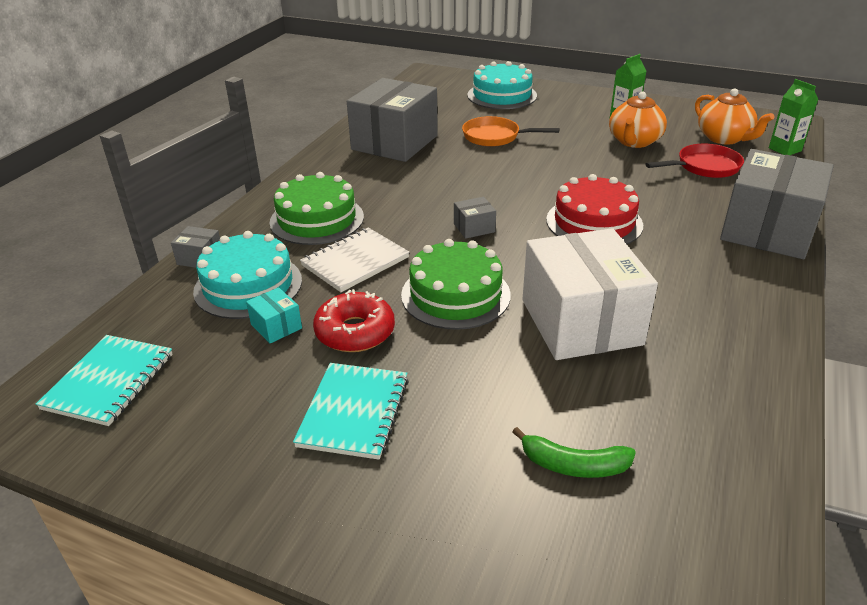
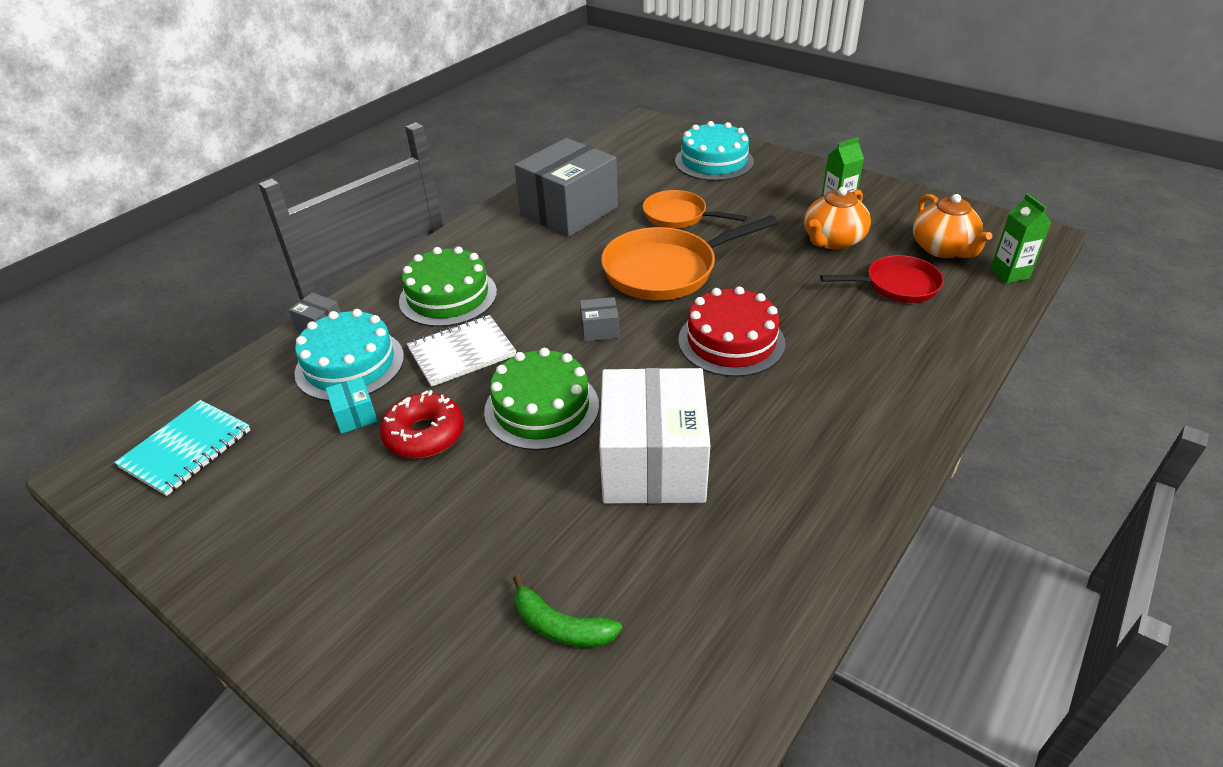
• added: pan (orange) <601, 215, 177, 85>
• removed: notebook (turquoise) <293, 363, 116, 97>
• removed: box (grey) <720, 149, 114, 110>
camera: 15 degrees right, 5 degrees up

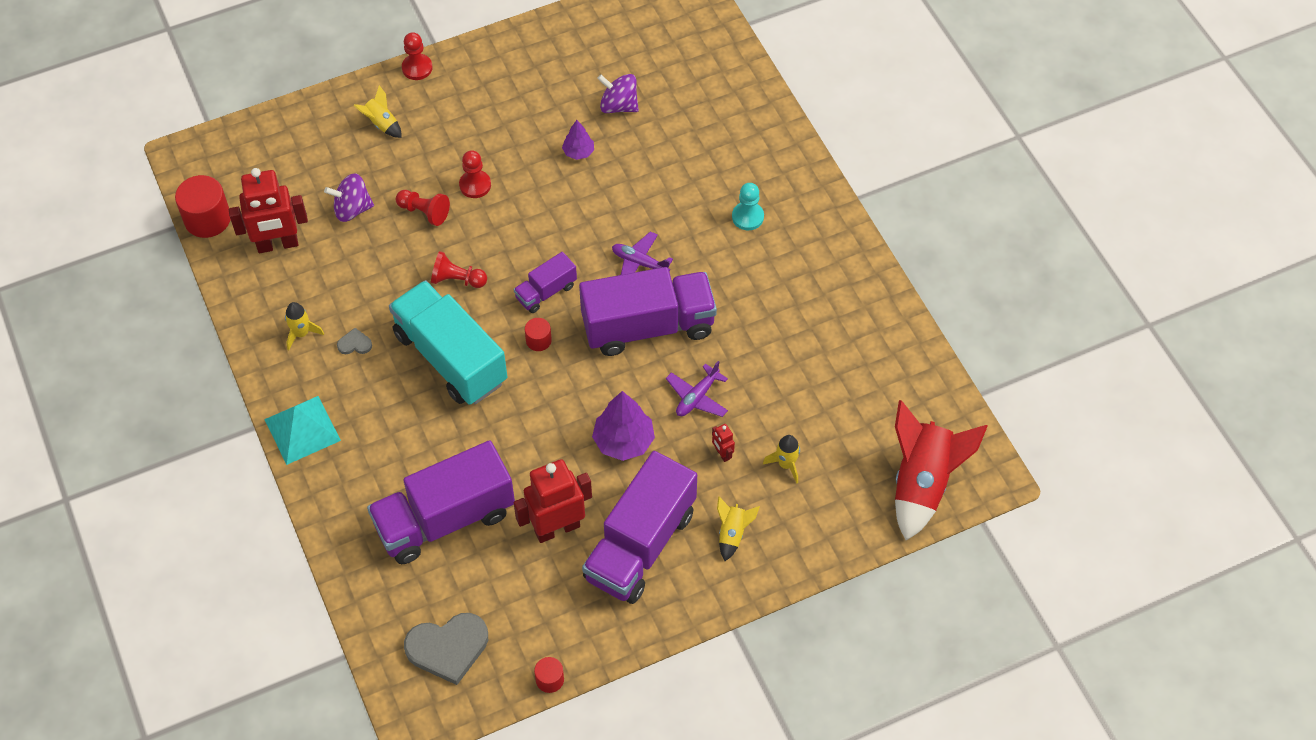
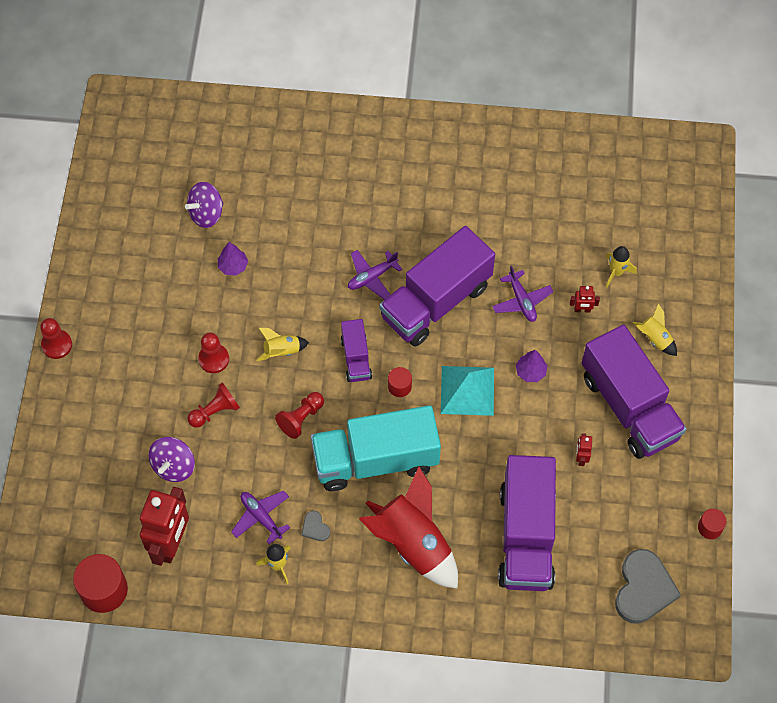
• added: plane (purple) <231, 491, 59, 53>
• moved: rocket (yellow) <353, 85, 49, 53> to <256, 328, 53, 33>
• turned: heart (grey) <337, 328, 35, 26> = <302, 511, 28, 30> 60 degrees counterclockwise
• moved: rocket (red) <895, 400, 93, 140> to <359, 467, 99, 122>
• turned: truck (purple) <579, 267, 138, 89> = <379, 226, 116, 121> 150 degrees counterclockwise
• moved: pyramid (turquoise) <264, 396, 77, 69> to <441, 366, 53, 50>
• resized: tree (purple) <592, 391, 63, 70> = <516, 350, 31, 32> x0.57
• resized: robot (red) <514, 459, 78, 84> = <576, 433, 16, 33> x0.43
• removed: pawn (turquoise) <732, 183, 32, 48>
camera: 60 degrees left, 5 degrees up

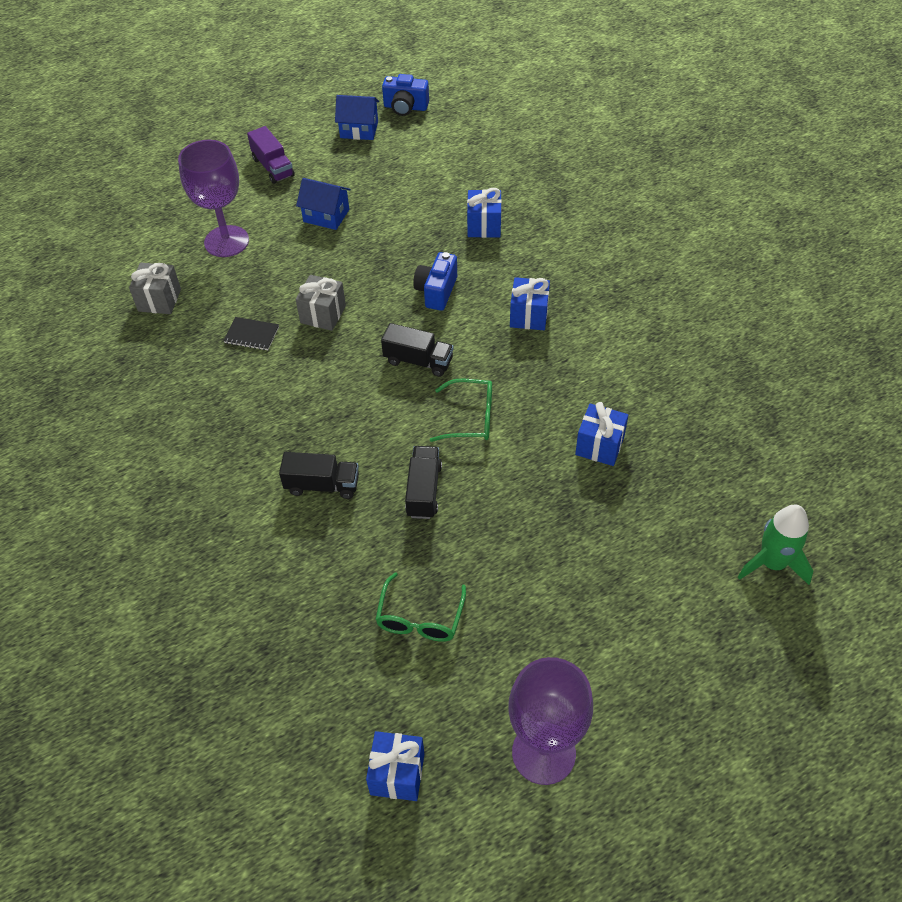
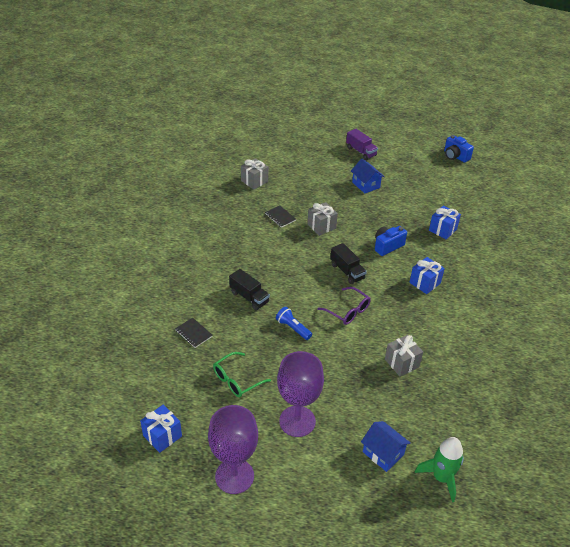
• added: notebook (black) <175, 318, 38, 30>
• replaced: truck (black) <405, 446, 37, 73> to flashlight (blue) <276, 307, 36, 33>
• moved: goblet (purple) <178, 140, 71, 117> to <277, 351, 47, 86>
• recoloured: glasses (green) <430, 378, 62, 64> to glasses (purple) <317, 287, 54, 38>
• turned: truck (purple) <247, 126, 48, 58> = <346, 129, 32, 31> 45 degrees counterclockwise
• moved: house (blue) <335, 95, 44, 45> to <361, 421, 50, 51>
• recoloured: gift (blue) <575, 402, 53, 64> to gift (grey) <385, 335, 38, 42>
camera: 35 degrees right, 10 degrees down

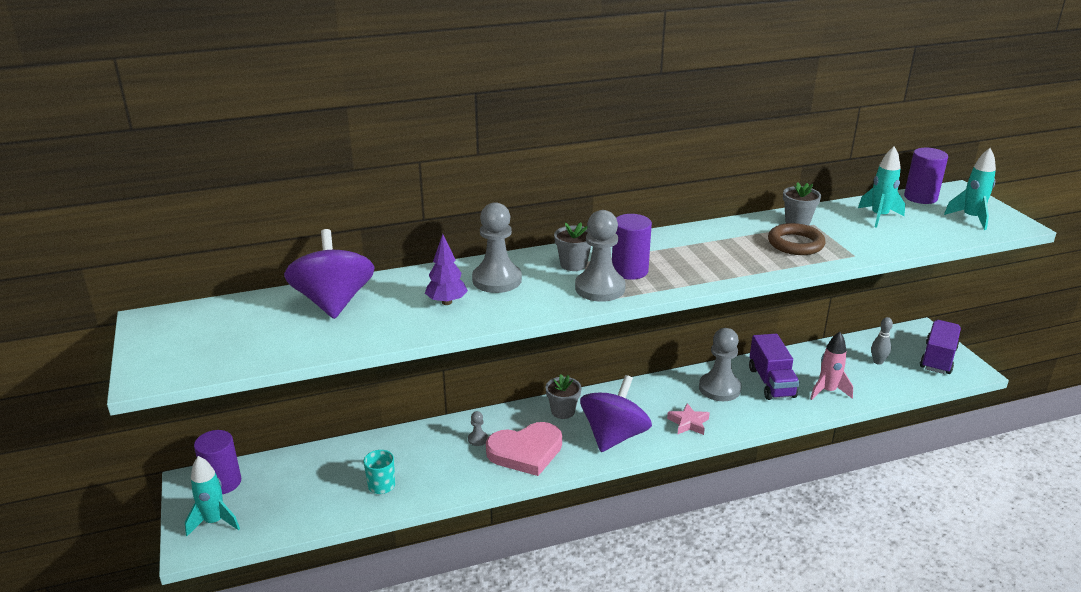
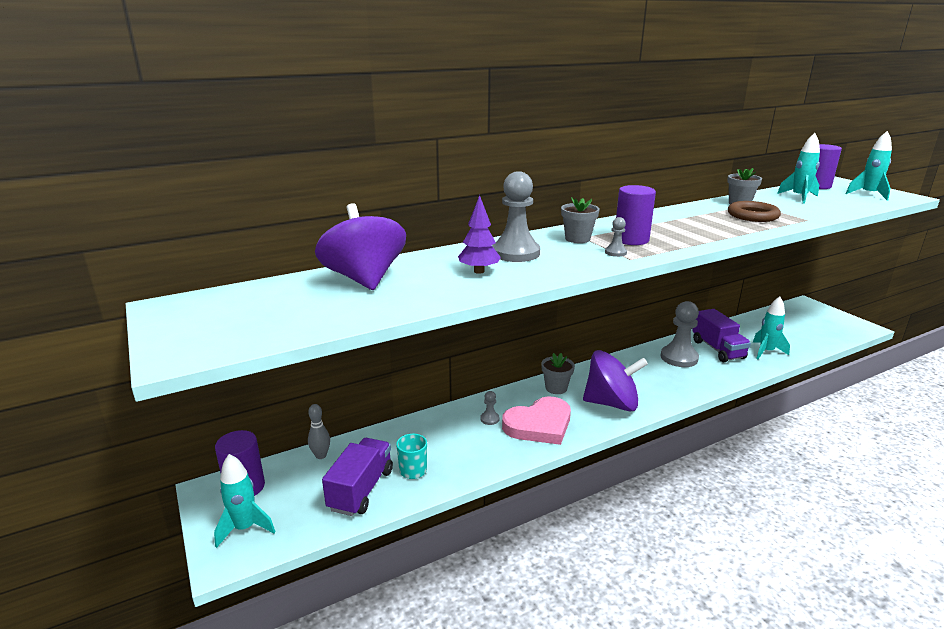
• moved: bowling pin (grey) <871, 317, 22, 48> to <308, 404, 22, 55>
• moved: truck (purple) <920, 320, 41, 54> to <322, 438, 71, 78>
• turned: spinning top (purple) <580, 375, 72, 77> = <583, 350, 65, 62> 75 degrees clockwise
• resized: pawn (grey) <575, 210, 51, 92> = <605, 217, 22, 40> x0.45
• recoloured: rocket (pink) <810, 332, 43, 68> to rocket (turquoise) <753, 296, 37, 63>
• removed: star (pink) <667, 403, 43, 32>
camera: 10 degrees left, 5 degrees down

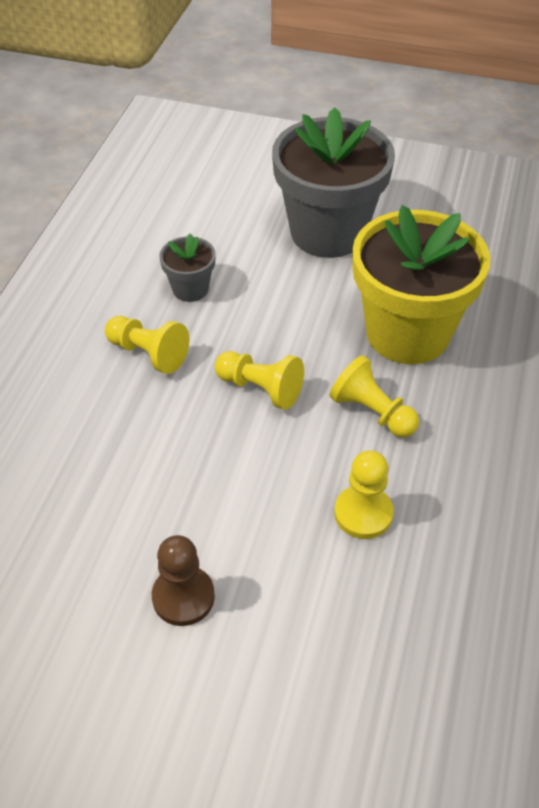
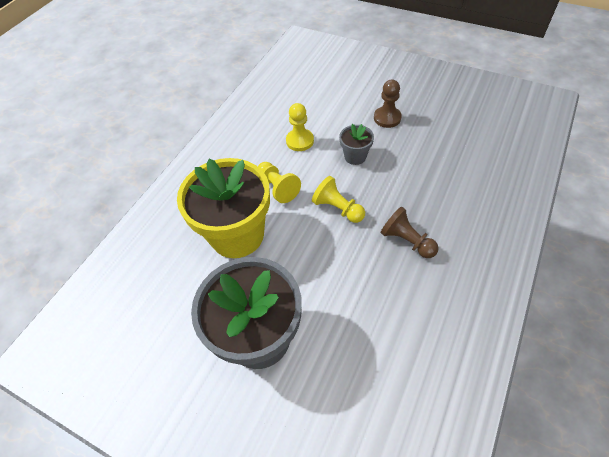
• moved: flower pot (grey) <159, 233, 57, 69> to <339, 124, 35, 41>
• recoloured: pawn (yellow) <105, 316, 84, 58> to pawn (brown) <380, 207, 59, 51>
camera: 165 degrees left, 5 degrees up

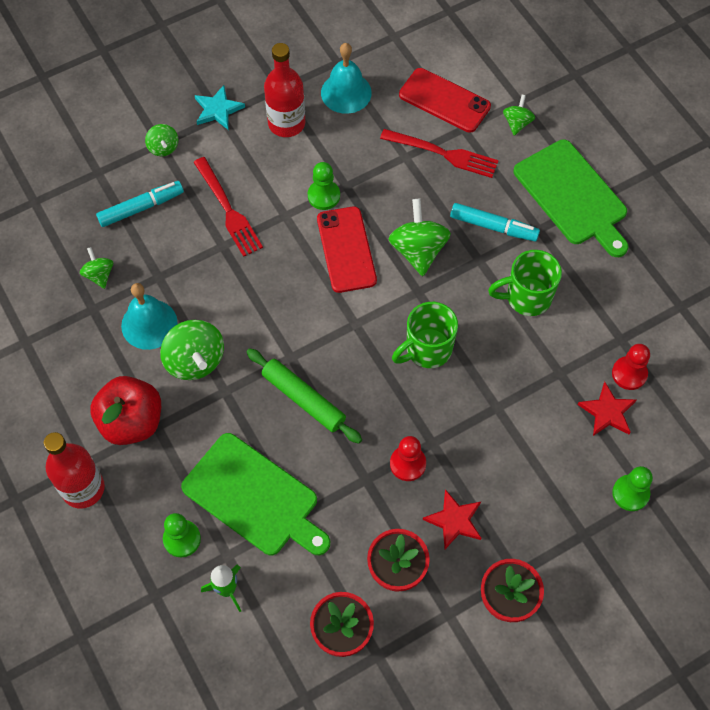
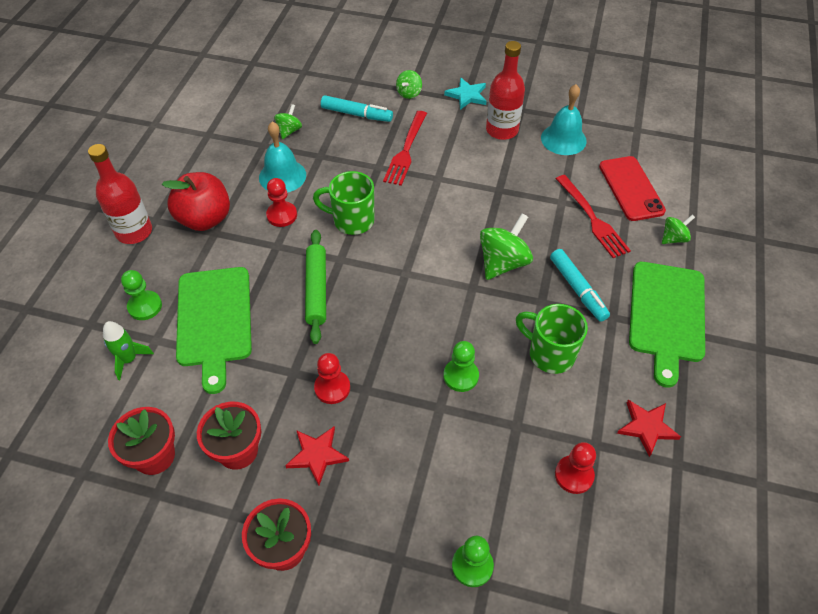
• replaced: spinning top (green) <160, 320, 64, 60> to pawn (red) <266, 178, 31, 49>
• moved: mug (green) <392, 302, 66, 66> to <313, 171, 61, 64>
• moved: pawn (green) <308, 162, 32, 48> to <443, 341, 36, 51>
• moved: star (red) <577, 382, 60, 54> to <617, 400, 64, 57>
• removed: phone (red) <317, 206, 60, 87>
camera: 45 degrees right, 10 degrees down

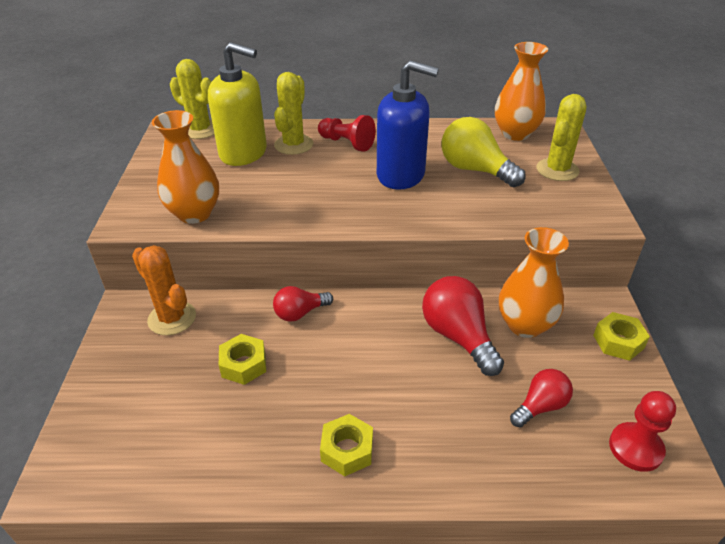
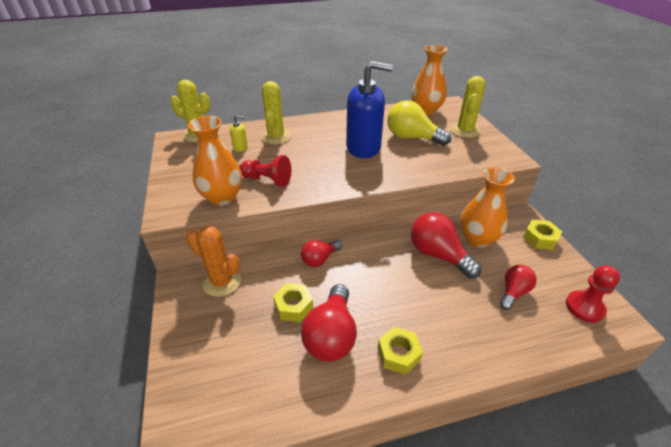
• resized: soap dispenser (yellow) <208, 42, 59, 124> = <230, 115, 18, 37> x0.41
• moved: pawn (red) <318, 115, 58, 37> to <239, 155, 52, 32>
• added: light bulb (red) <301, 284, 56, 78>
camera: 15 degrees left, 0 degrees up

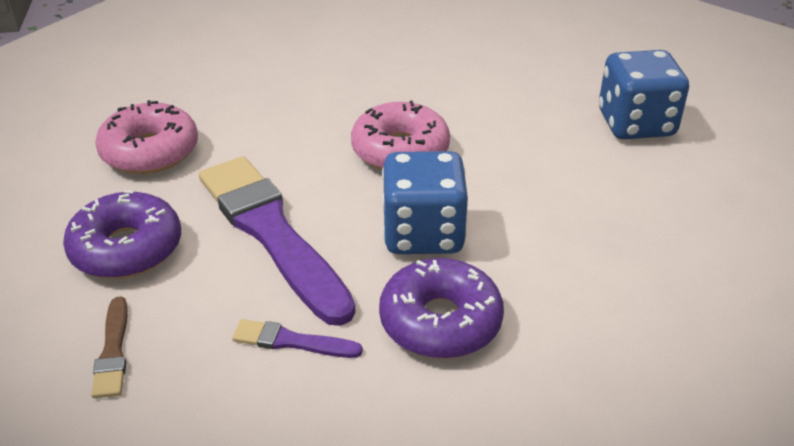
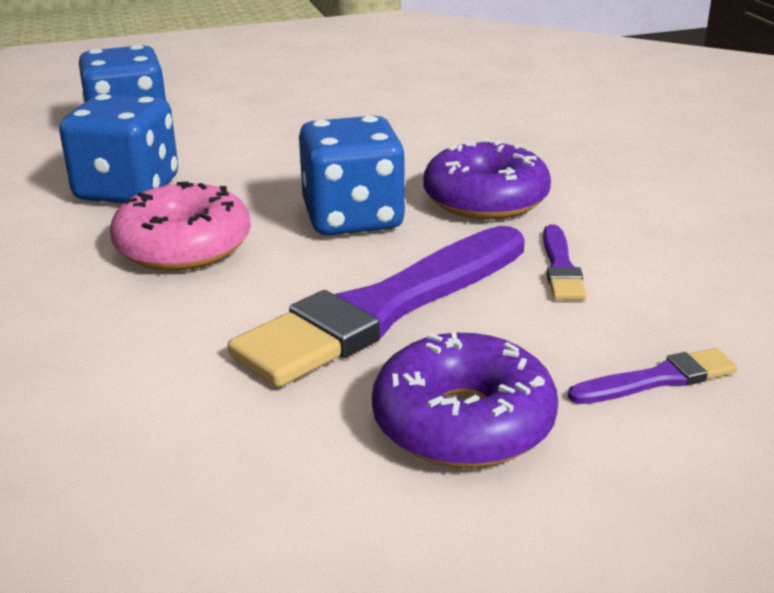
• added: dice (blue) <59, 94, 119, 109>
• recoloured: brush (brown) <91, 297, 37, 101> to brush (purple) <568, 348, 169, 56>
• removed: donut (pink) <95, 100, 103, 74>
camera: 100 degrees left, 10 degrees down

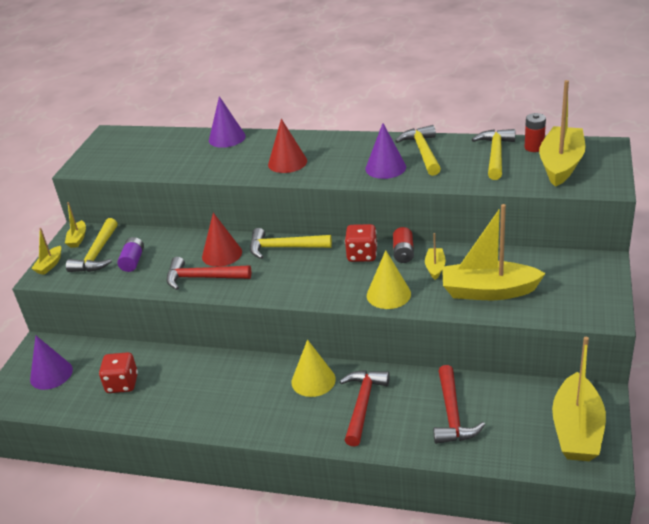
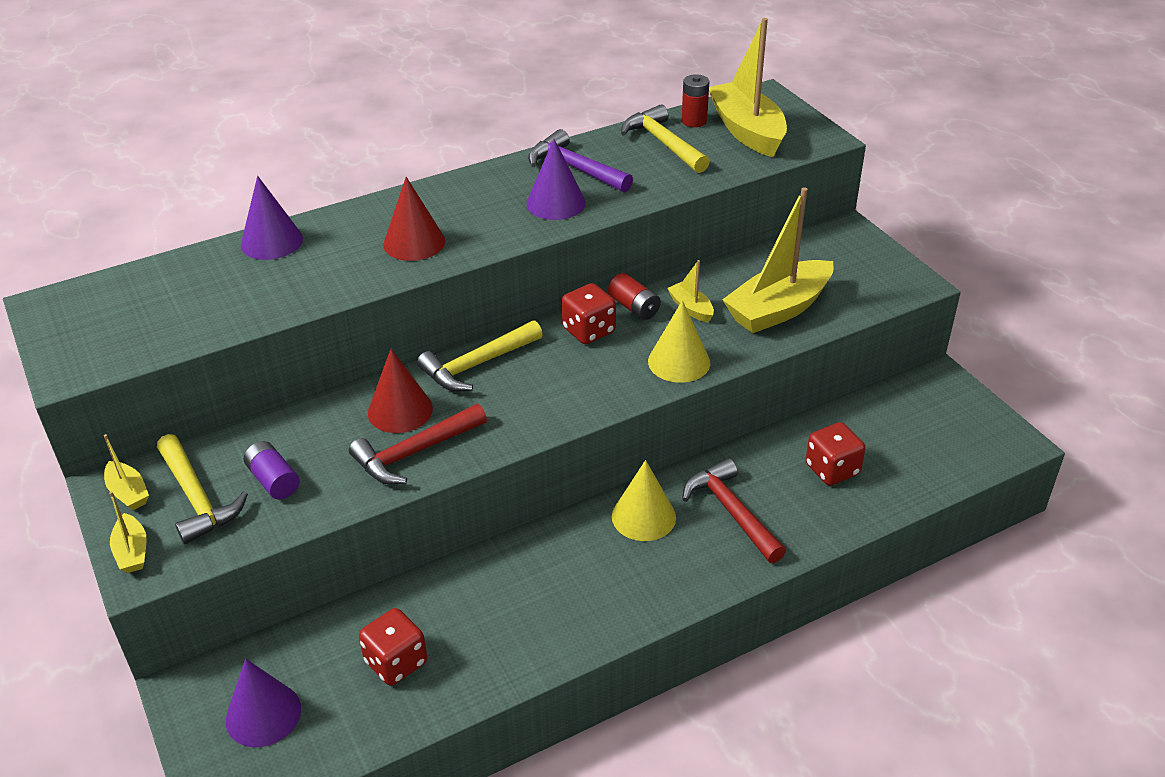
• recoloured: hammer (yellow) <395, 125, 46, 51> to hammer (purple) <528, 129, 105, 63>
• replaced: hammer (red) <433, 365, 52, 79> to dice (red) <806, 422, 60, 63>
• removed: boat (yellow) <552, 337, 54, 124>
camera: 45 degrees left, 5 degrees up

